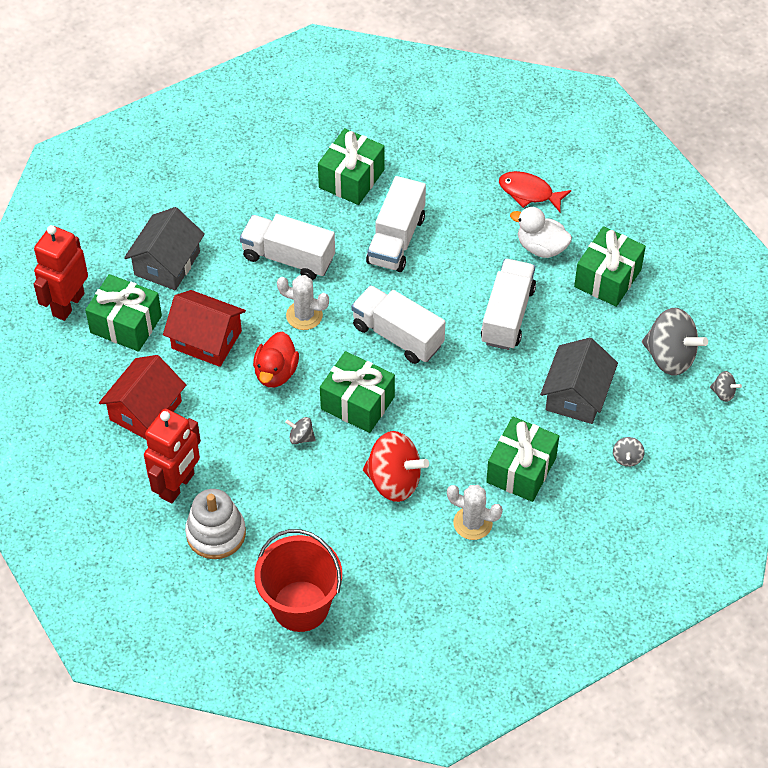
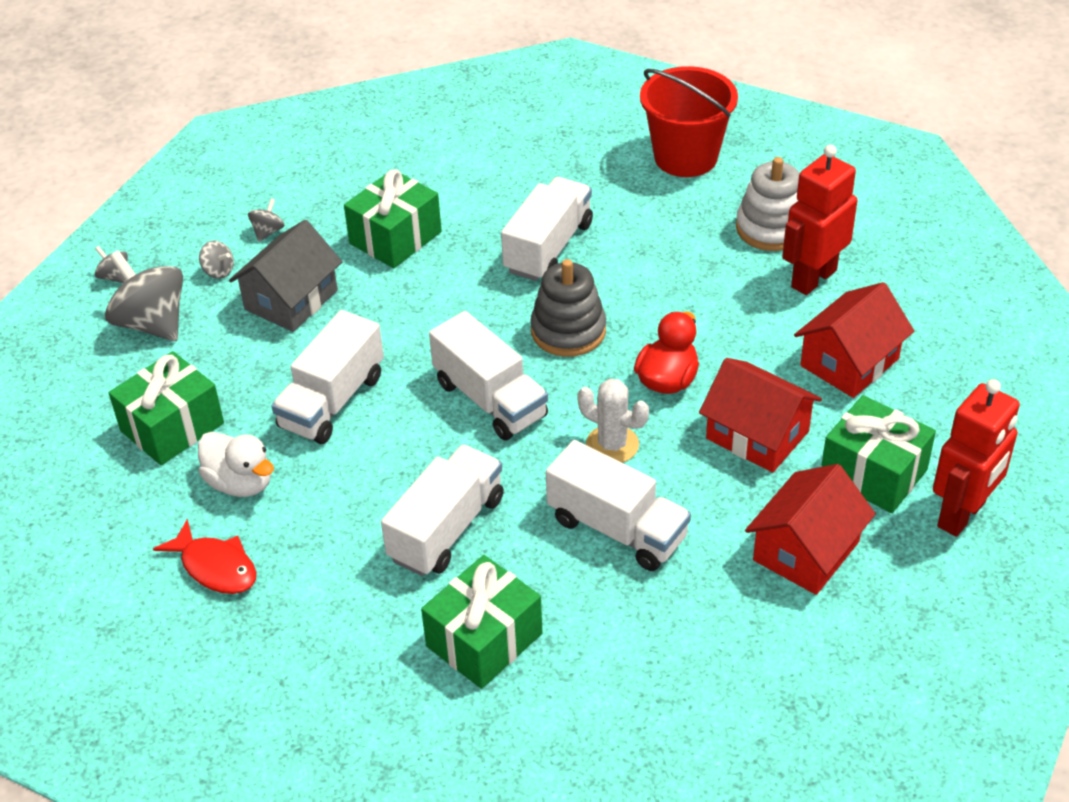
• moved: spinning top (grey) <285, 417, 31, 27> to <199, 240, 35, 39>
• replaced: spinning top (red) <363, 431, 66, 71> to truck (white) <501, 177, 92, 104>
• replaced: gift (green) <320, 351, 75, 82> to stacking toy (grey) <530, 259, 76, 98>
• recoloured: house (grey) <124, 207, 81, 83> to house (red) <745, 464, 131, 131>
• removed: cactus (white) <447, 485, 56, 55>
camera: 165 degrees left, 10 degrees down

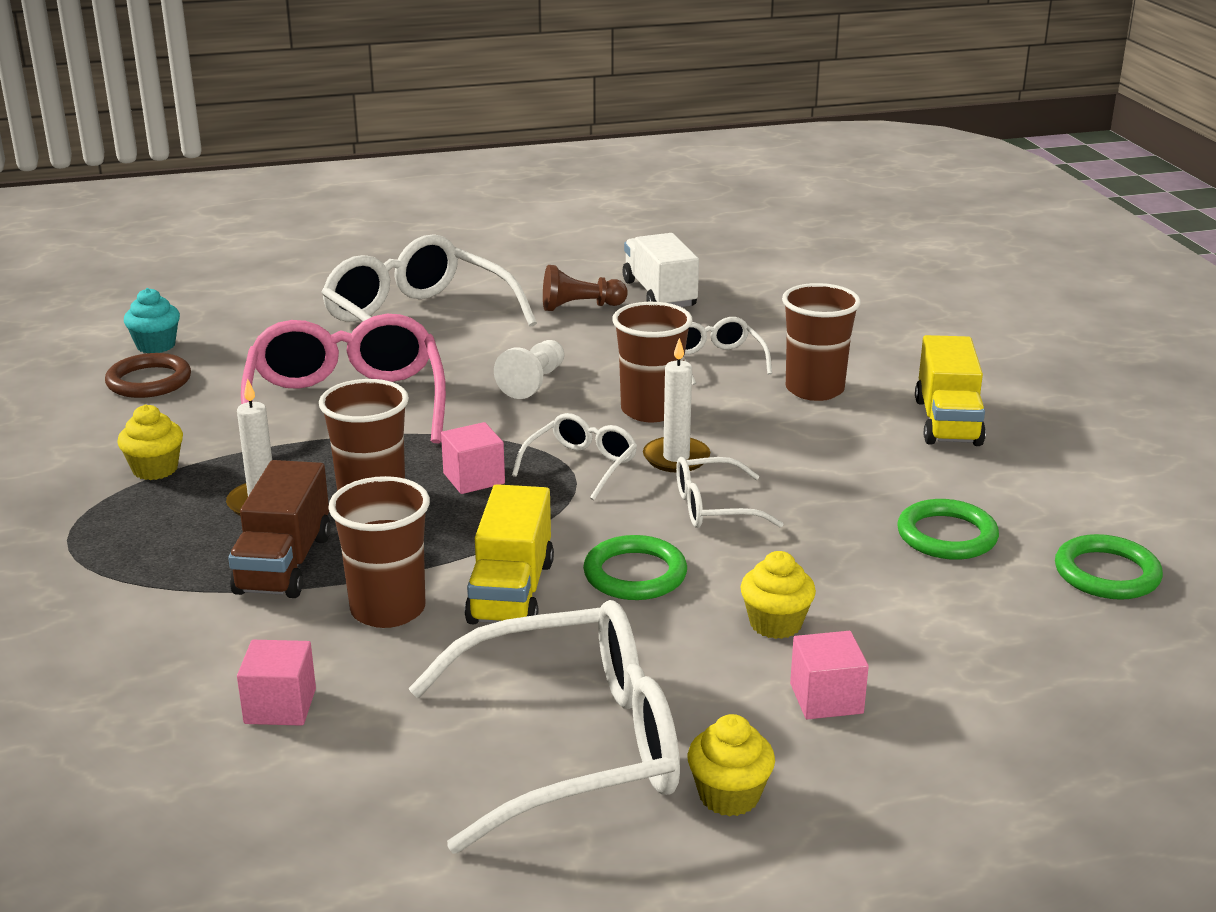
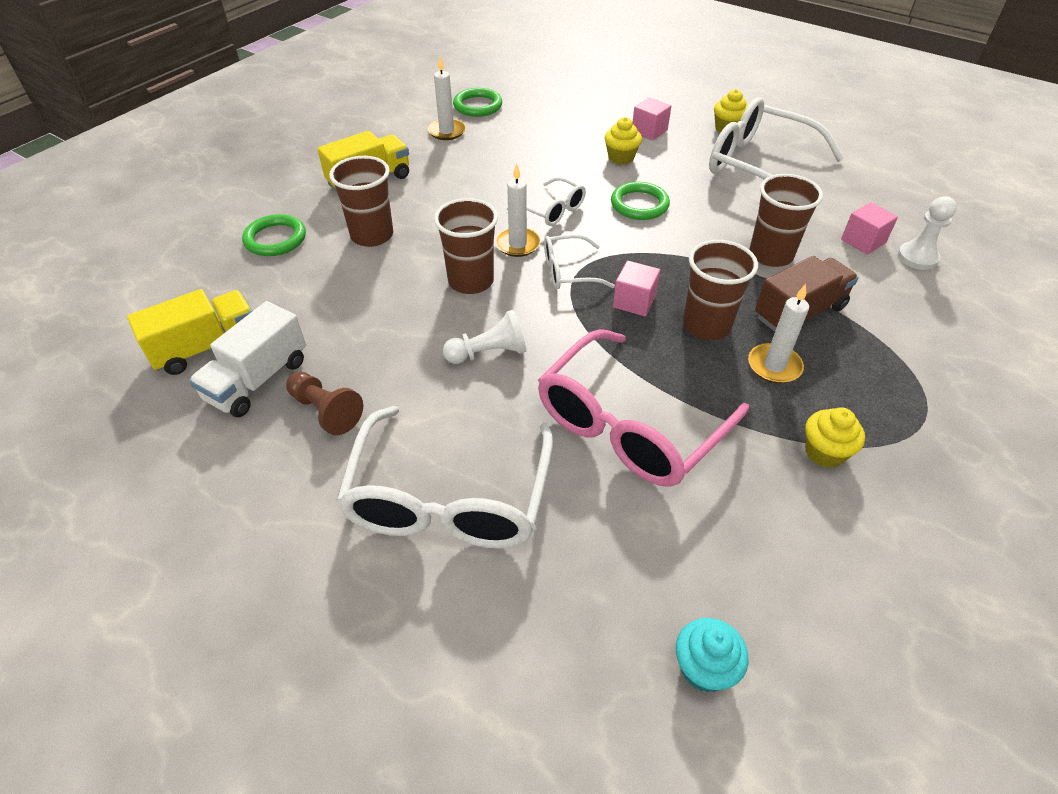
• moved: truck (yellow) <465, 484, 89, 140> to <127, 289, 125, 86>
• moved: ring (green) <897, 499, 102, 61> to <242, 214, 64, 42>
• added: candle (white) <428, 57, 38, 83>
• added: pawn (white) <898, 196, 59, 74>
• removed: ring (brown) <105, 353, 86, 45>
• removed: glasses (white) <684, 317, 88, 68>
camera: 130 degrees left, 20 degrees up

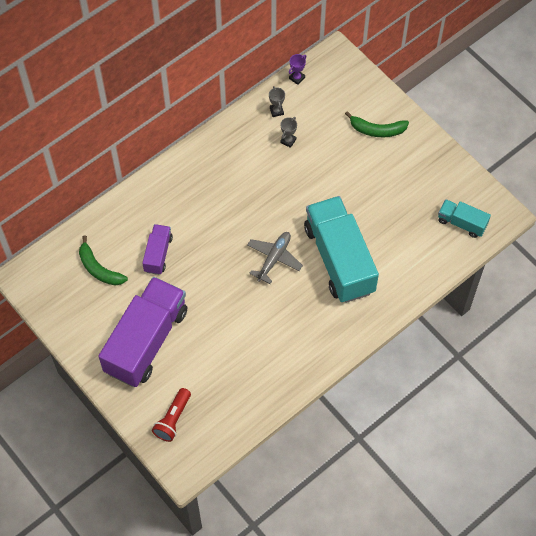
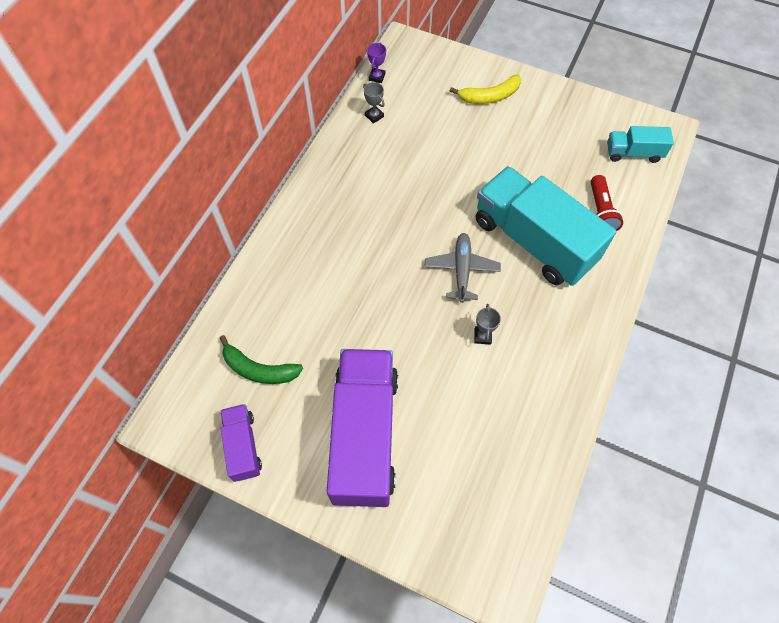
• moved: truck (purple) <142, 224, 31, 51> to <221, 404, 41, 78>
• recoloured: banana (green) <345, 111, 64, 26> to banana (yellow) <450, 74, 71, 30>
• moved: trophy (grey) <280, 117, 17, 31> to <474, 304, 27, 41>
• moved: flashlight (red) <152, 388, 39, 54> to <591, 175, 32, 56>
camera: 25 degrees left, 0 degrees up

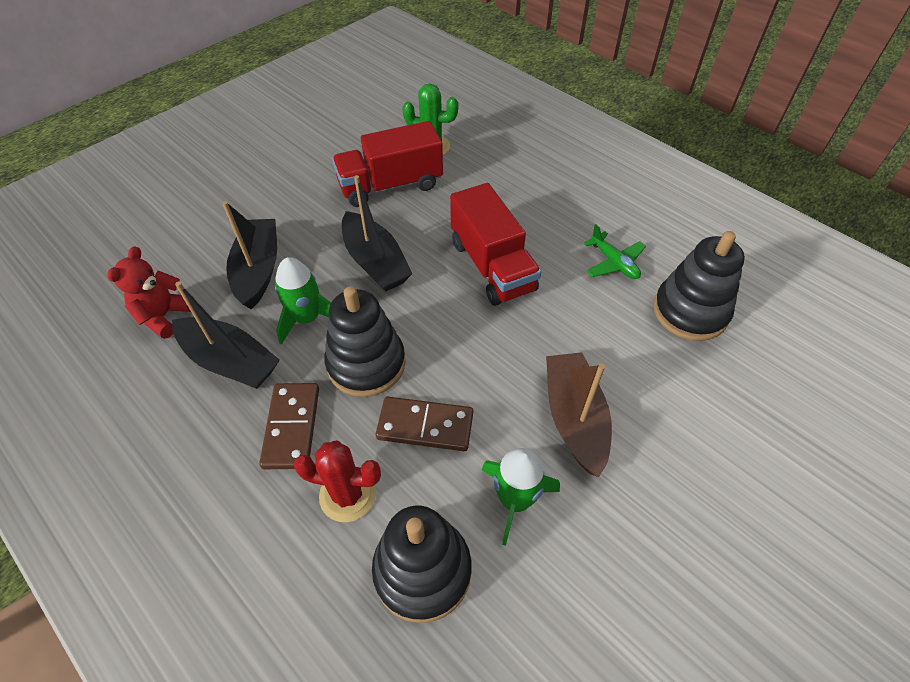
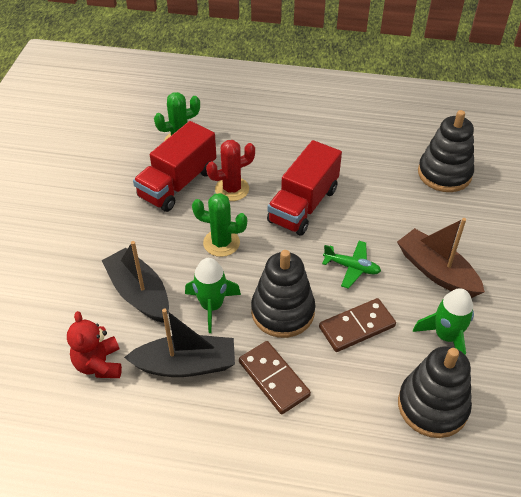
• replaced: boat (black) <342, 175, 71, 116> to cactus (green) <192, 193, 55, 64>
• moved: cactus (red) <293, 440, 88, 82> to <206, 140, 49, 61>
• turned: truck (red) <450, 183, 91, 123> = <267, 140, 75, 96> 90 degrees clockwise
• moved: plane (green) <583, 224, 63, 55> to <322, 241, 59, 48>
camera: 35 degrees left, 5 degrees down

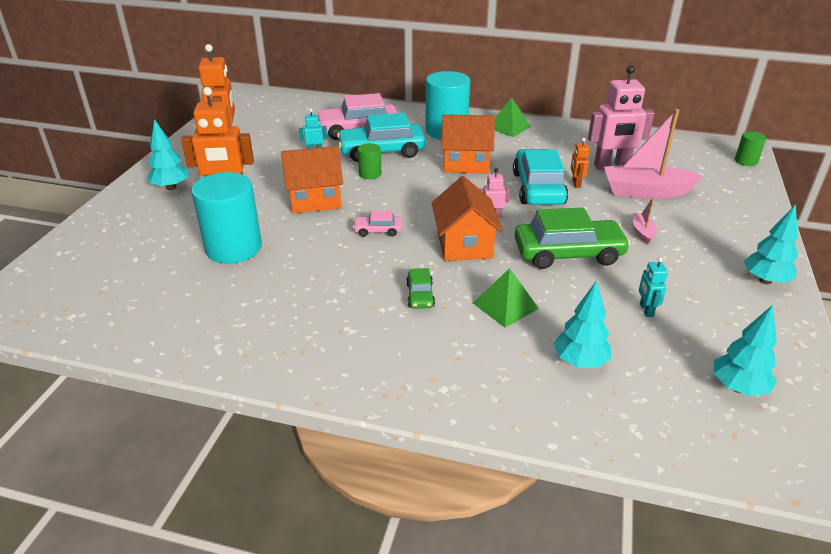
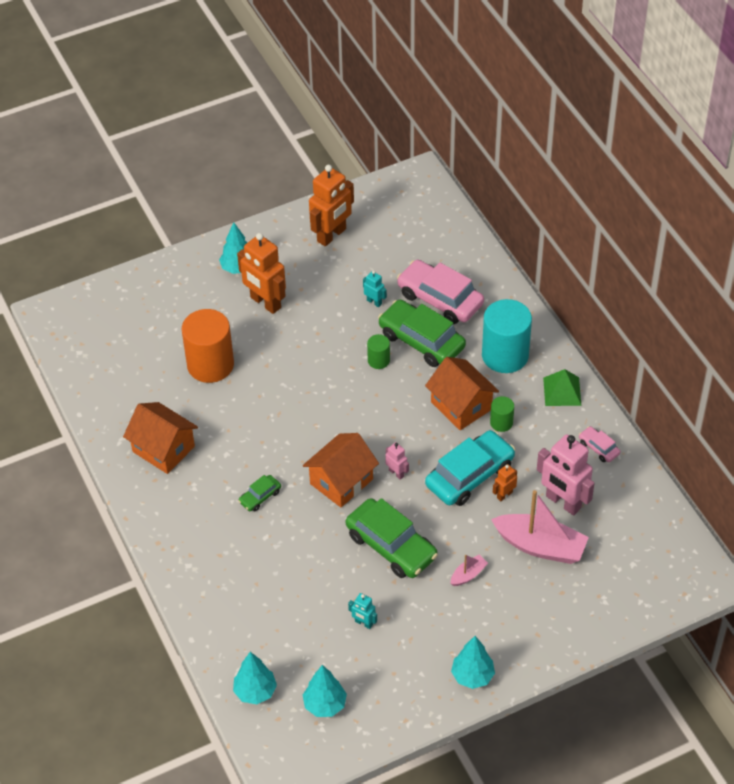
• moved: house (orange) <281, 146, 62, 67> to <123, 402, 75, 72>
• recoloured: cylinder (turquoise) <191, 172, 71, 91> to cylinder (orange) <181, 309, 53, 74>
• moved: tree (turquoise) <554, 280, 57, 88> to <233, 652, 44, 52>
• turned: robot (turquoise) <639, 257, 29, 60> = <348, 593, 29, 36> 105 degrees counterclockwise
• recoloured: car (turquoise) <337, 113, 89, 49> to car (green) <378, 300, 88, 67>
• moved: cylinder (green) <735, 131, 31, 35> to <490, 396, 24, 36>
• turned: boat (pink) <604, 109, 99, 89> = <491, 490, 98, 74> 150 degrees clockwise
• moved: car (pink) <353, 210, 49, 27> to <579, 426, 42, 36>
• removed: pyramid (green) <473, 268, 66, 60>
camera: 50 degrees right, 15 degrees up

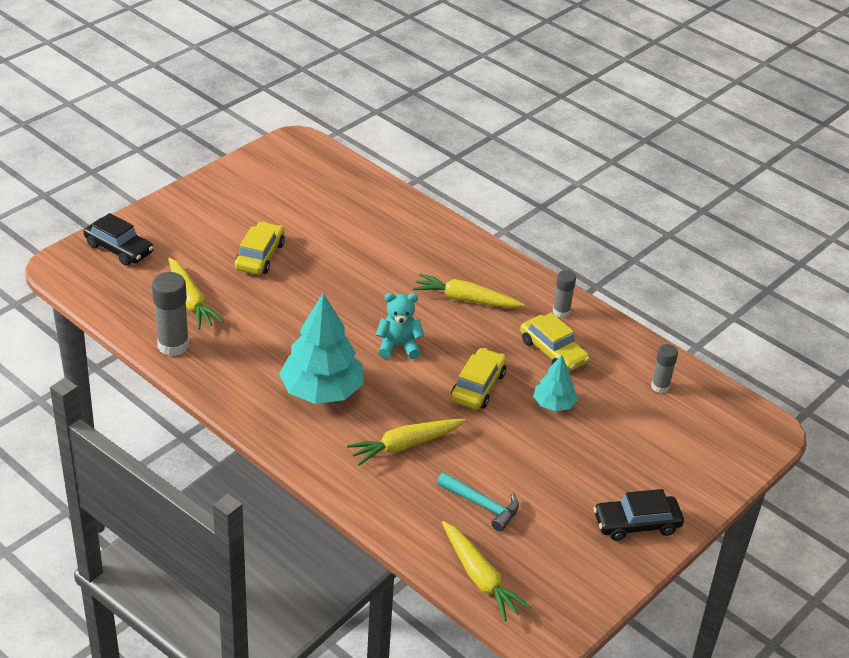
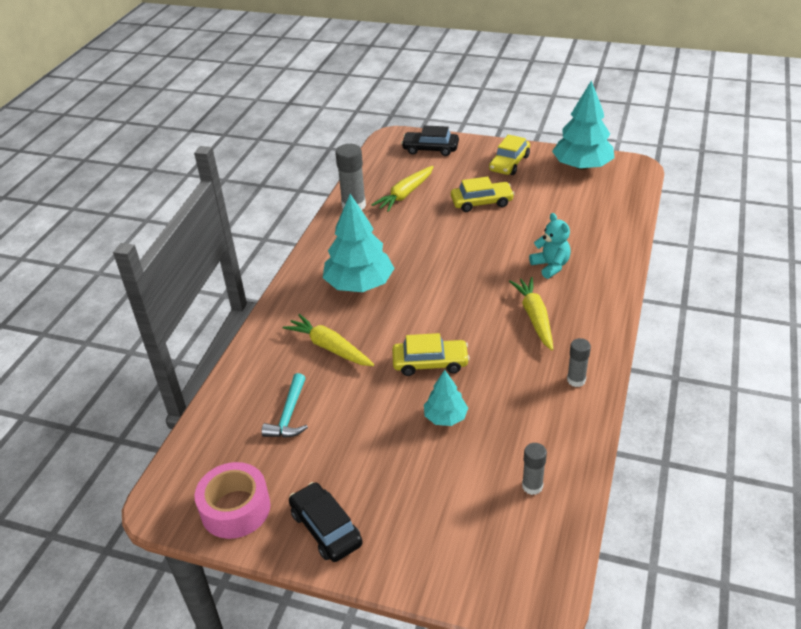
• added: tape (pink) <195, 462, 75, 77>
• turned: car (black) <84, 213, 69, 53> = <401, 125, 58, 31> 90 degrees clockwise
• moved: car (yellow) <520, 313, 70, 59> to <489, 135, 41, 40>
• moved: teddy bear (turquoise) <376, 293, 48, 66> to <529, 213, 42, 66>
• added: tree (turquoise) <552, 80, 63, 90>
• removed: carrot (yellow) <442, 521, 89, 100>
camera: 70 degrees right, 0 degrees up

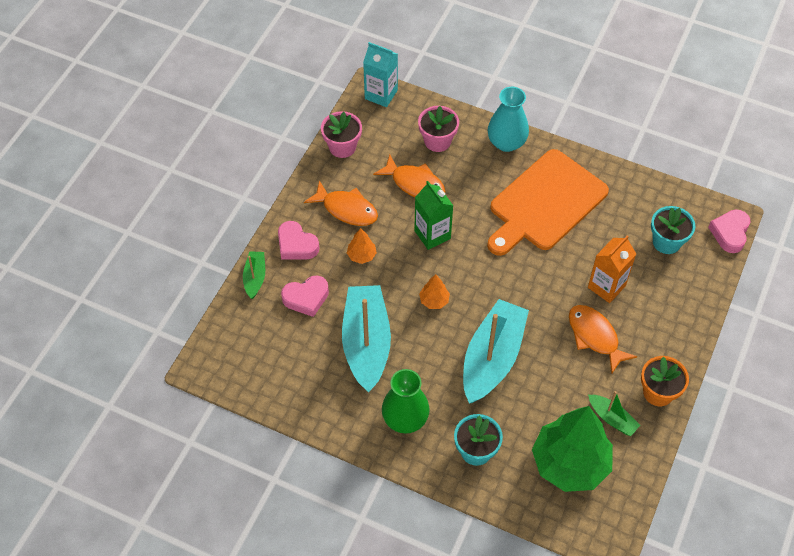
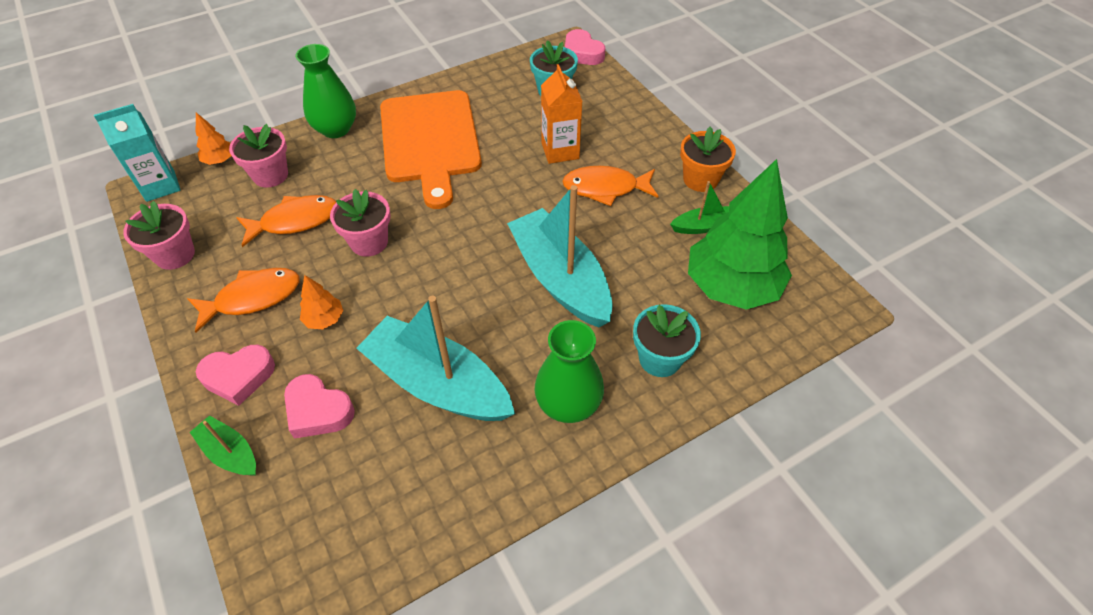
• moved: tree (orange) <419, 274, 31, 35> to <196, 113, 35, 52>
• turned: heart (pink) <281, 275, 48, 42> = <284, 374, 71, 65> 105 degrees clockwise
• recoloured: vase (turquoise) <488, 87, 41, 65> to vase (green) <295, 44, 61, 94>
• replaced: carton (green) <414, 181, 39, 69> to flower pot (pink) <330, 189, 60, 68>
camera: 55 degrees left, 5 degrees down

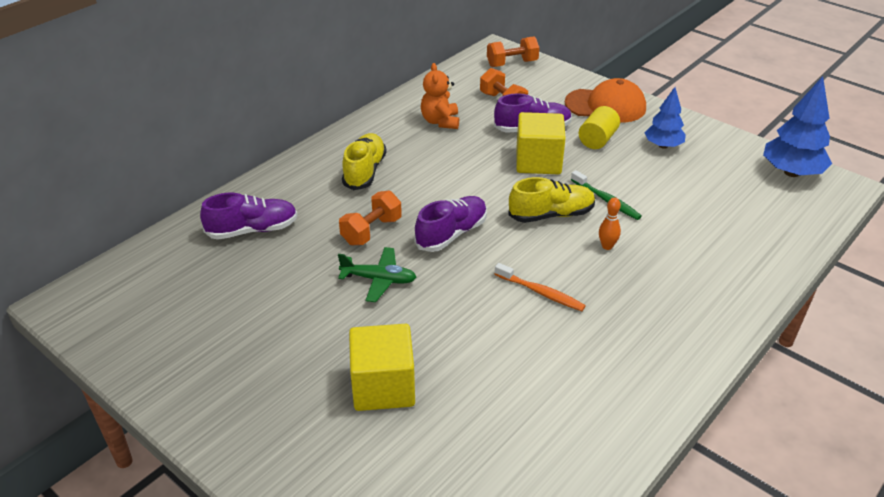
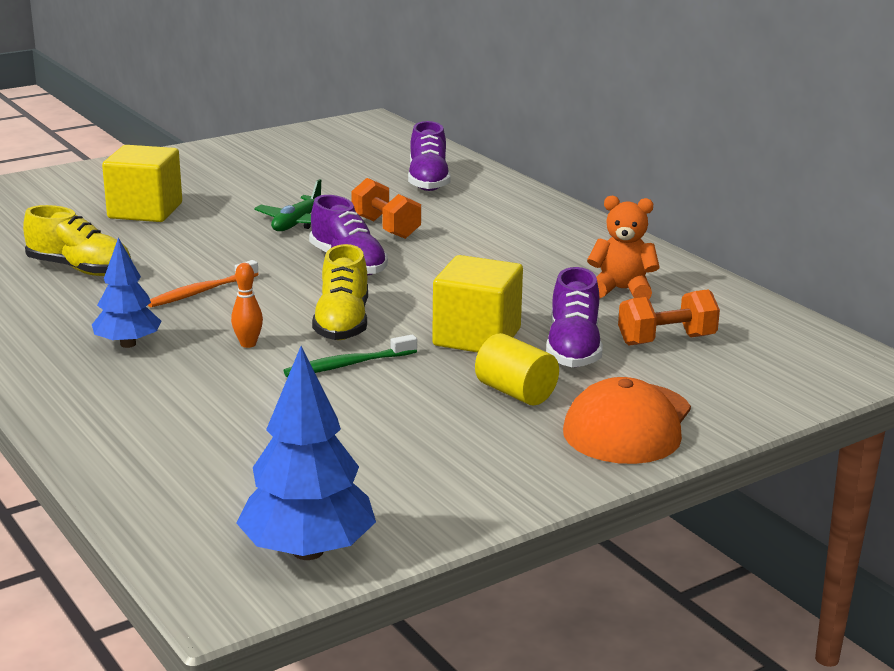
• moved: shoe (yellow) <342, 133, 44, 57> to <23, 205, 108, 71>
• moved: tree (blue) <644, 87, 42, 62> to <92, 238, 70, 110>
• removed: dumbbell (orange) <487, 36, 52, 31>
camera: 105 degrees right, 15 degrees down

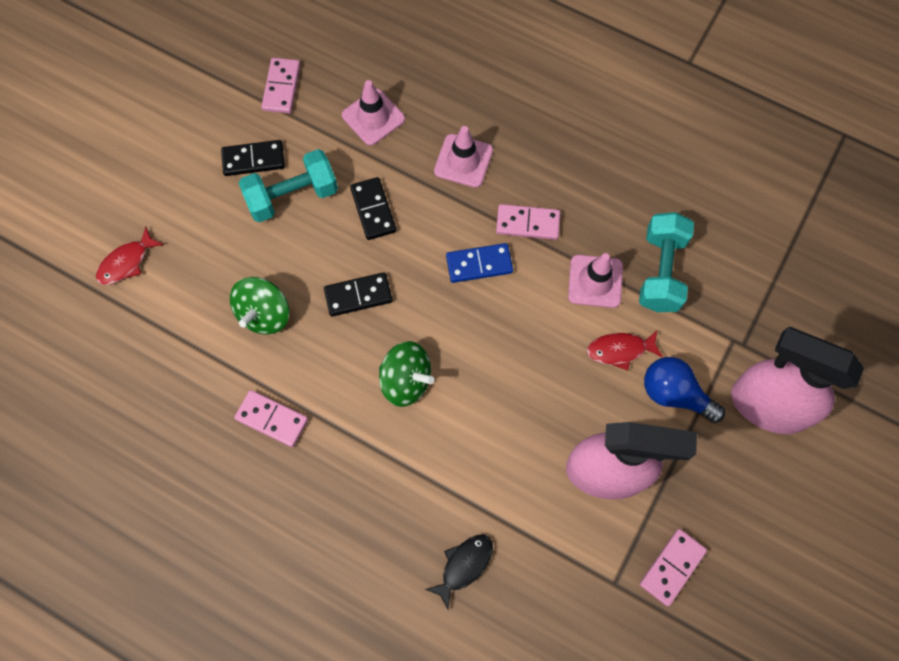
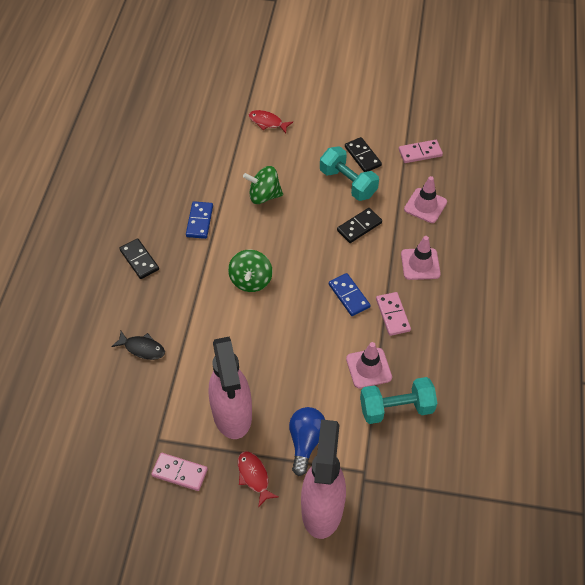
• moved: domino (black) <324, 272, 68, 45> to <119, 238, 40, 41>
• recoloured: domino (pink) <234, 390, 74, 57> to domino (blue) <186, 201, 27, 38>
• moved: fish (red) <587, 331, 76, 40> to <238, 451, 40, 56>
camera: 70 degrees right, 15 degrees down

